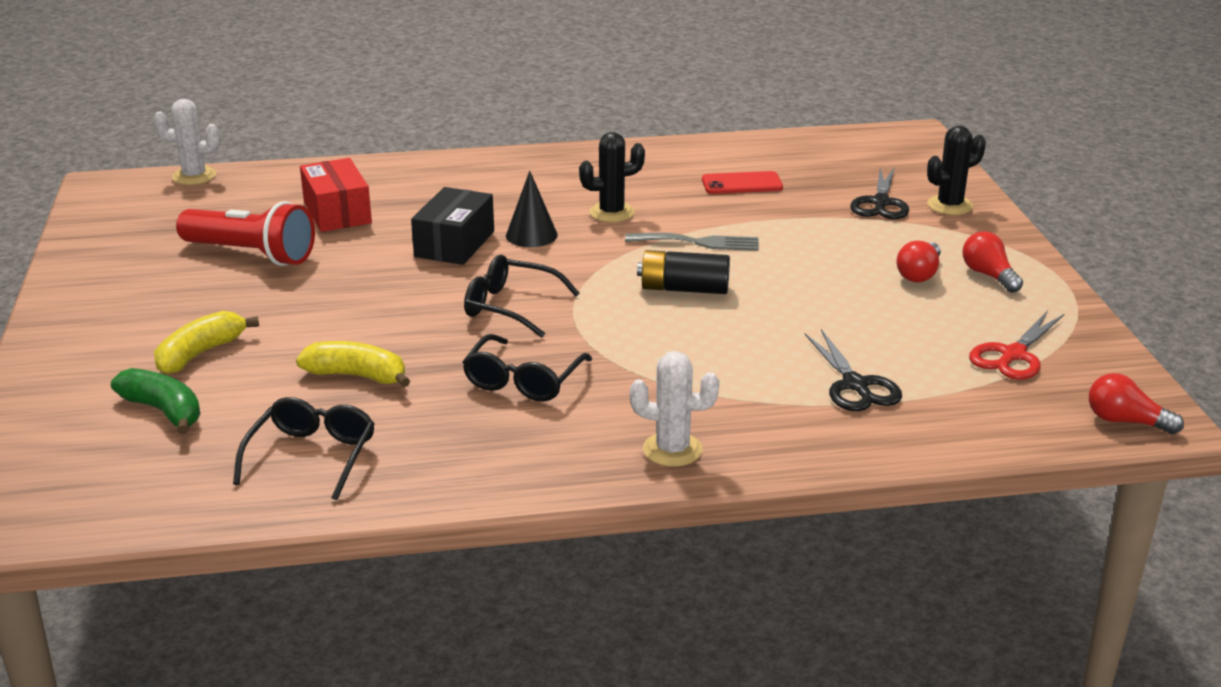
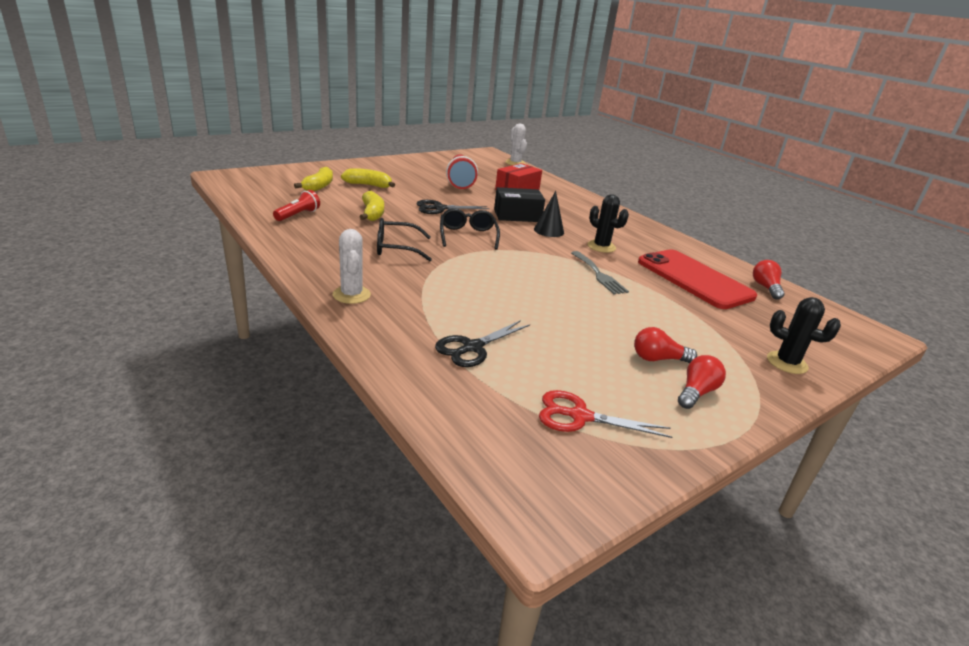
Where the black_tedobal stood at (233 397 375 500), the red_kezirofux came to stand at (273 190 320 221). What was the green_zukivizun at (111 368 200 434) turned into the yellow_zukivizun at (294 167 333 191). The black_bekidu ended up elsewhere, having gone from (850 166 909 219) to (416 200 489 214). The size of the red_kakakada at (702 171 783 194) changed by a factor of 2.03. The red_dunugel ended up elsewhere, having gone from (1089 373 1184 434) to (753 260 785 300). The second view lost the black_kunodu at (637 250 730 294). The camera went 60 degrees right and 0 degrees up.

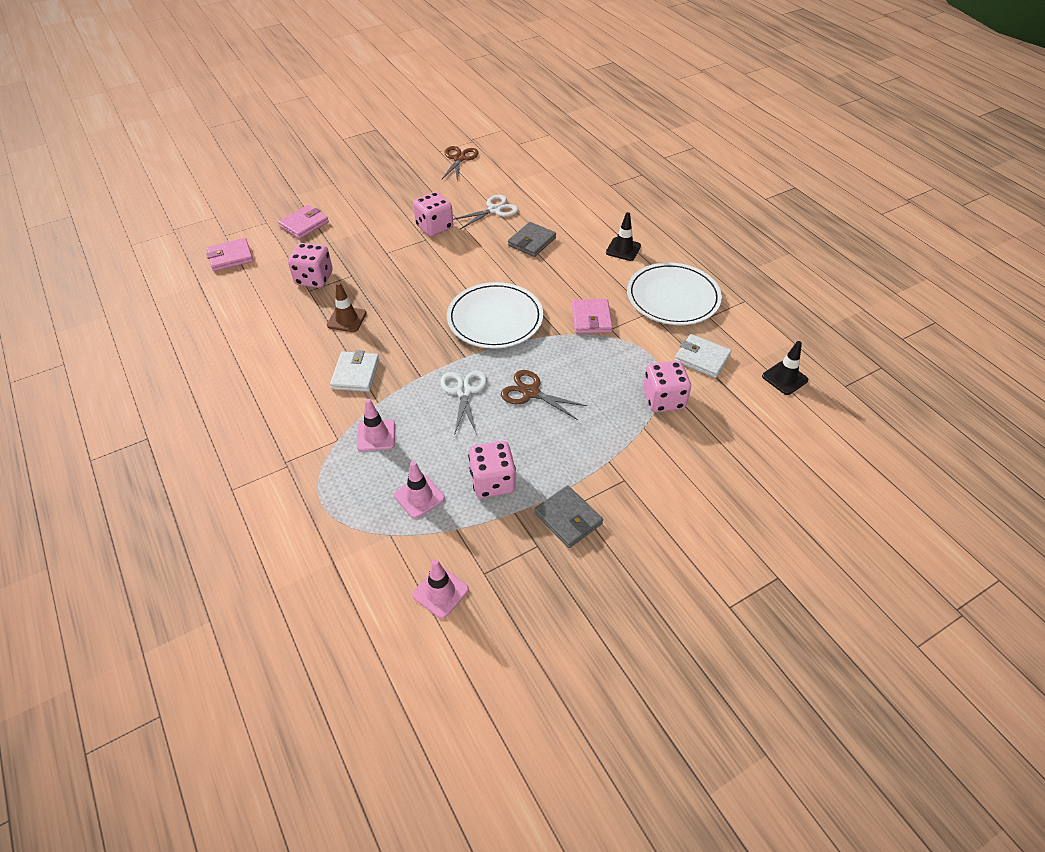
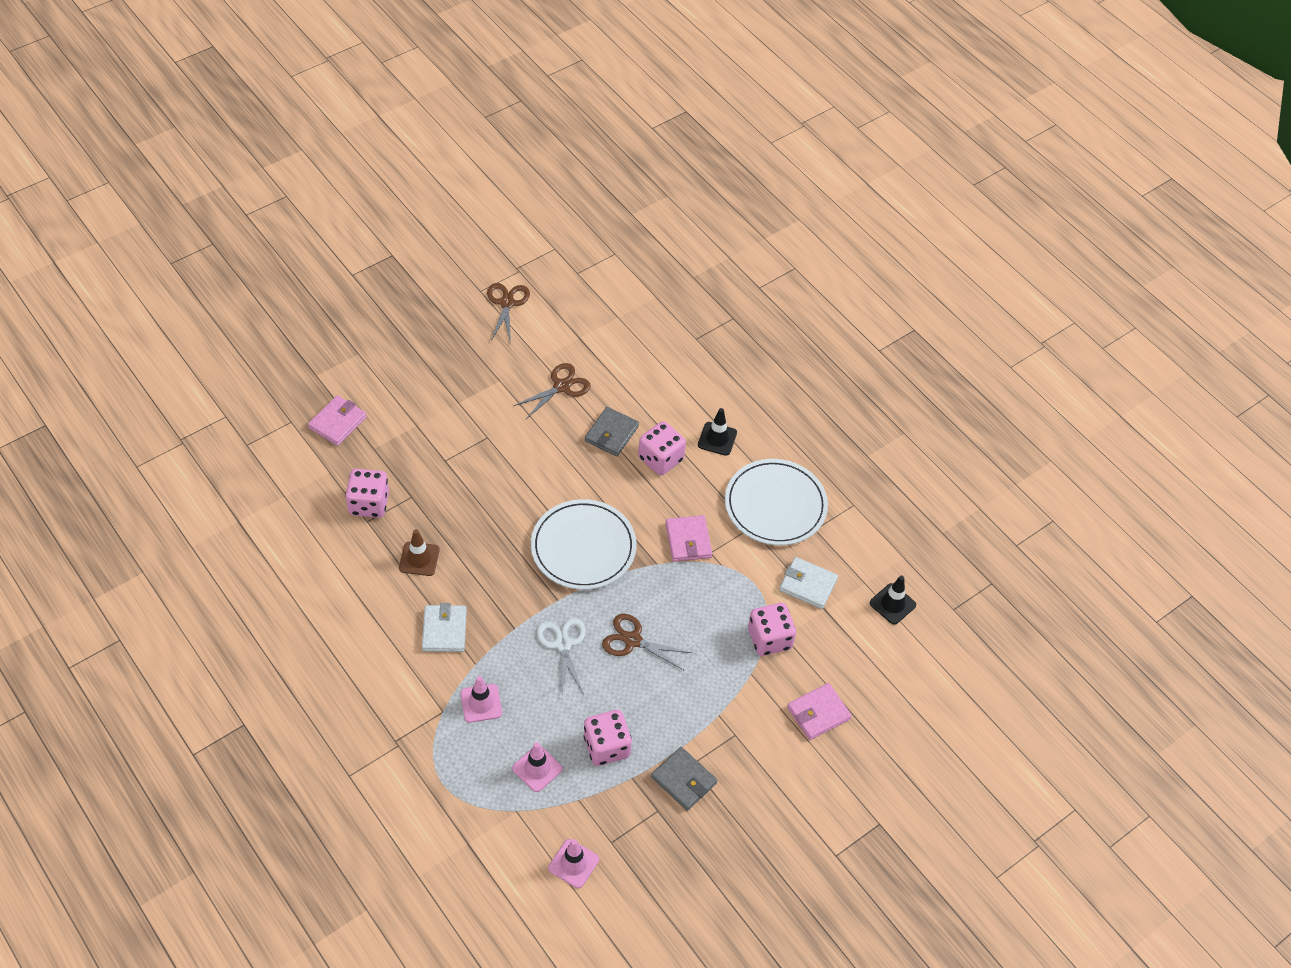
What was the white_bekidu at (453 195 519 229) turned into the brown_bekidu at (513 363 591 419). The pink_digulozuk ended up elsewhere, having gone from (413 192 453 237) to (638 421 686 476). The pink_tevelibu ended up elsewhere, having gone from (206 238 253 271) to (787 683 852 740). The camera went 10 degrees left and 5 degrees up.

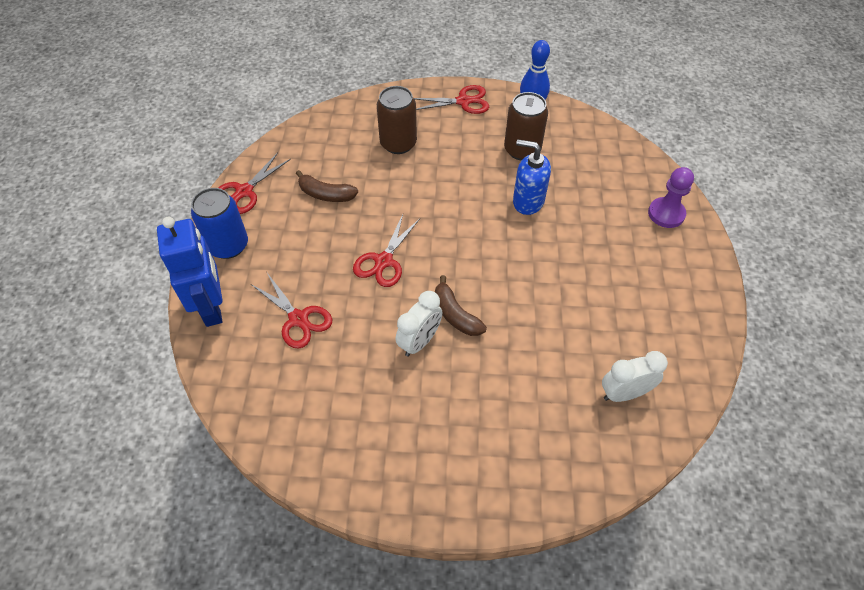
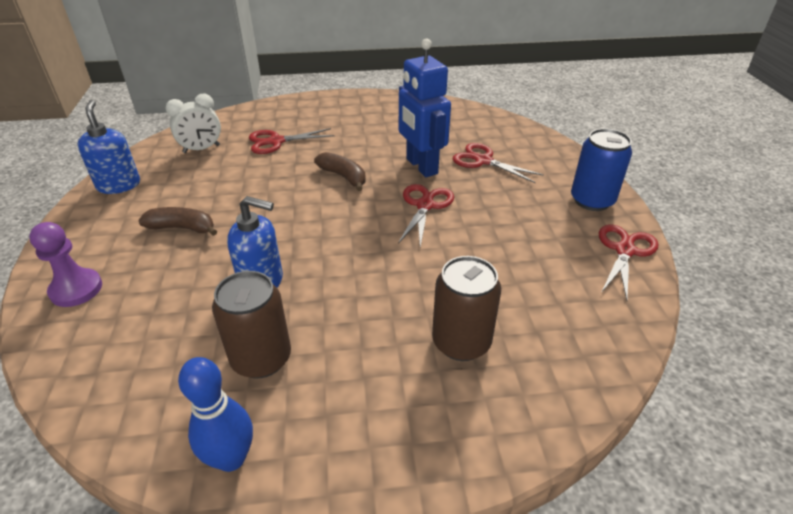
The second view gained the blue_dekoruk at (78 100 140 194). The brown_zukivizun ended up elsewhere, having gone from (296 170 358 202) to (138 207 217 236). The red_bekidu ended up elsewhere, having gone from (414 85 489 114) to (249 128 334 154). The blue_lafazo ended up elsewhere, having gone from (157 217 222 327) to (399 38 451 177). The second view lost the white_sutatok at (395 291 442 357). The camera went 170 degrees right and 15 degrees down.

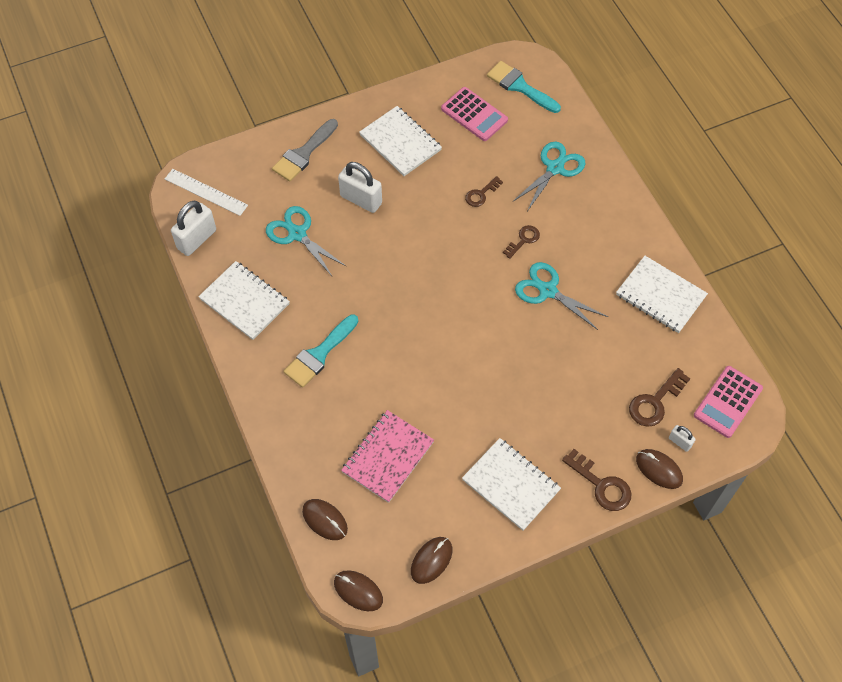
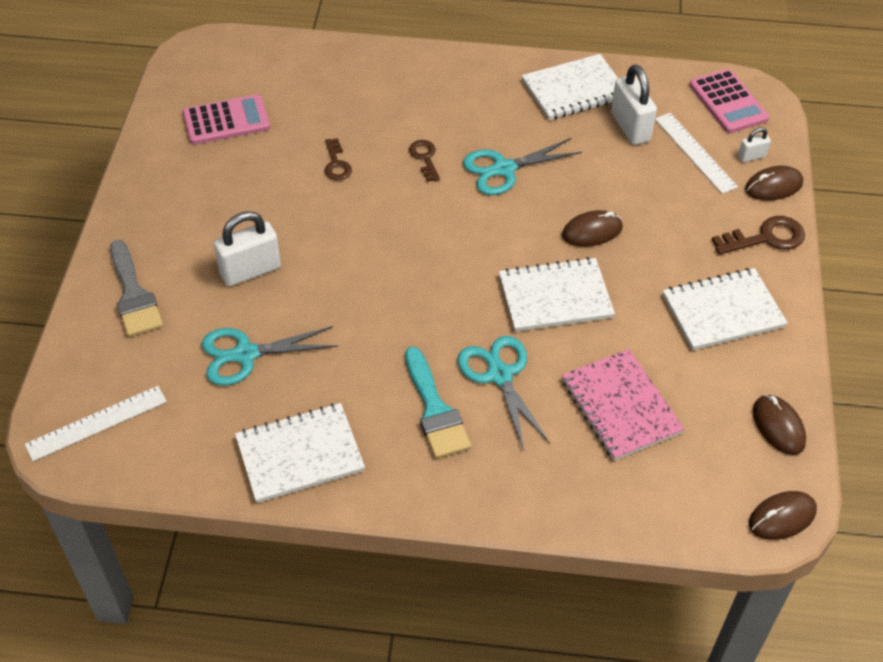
The turquoise_bekidu ended up elsewhere, having gone from (512 142 586 211) to (458 336 550 450). The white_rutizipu ended up elsewhere, having gone from (359 106 442 176) to (499 257 615 332). The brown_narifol ended up elsewhere, having gone from (302 499 348 540) to (562 210 623 247). The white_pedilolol ended up elsewhere, having gone from (171 201 216 256) to (611 65 657 145). Where the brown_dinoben stood at (629 368 690 427), the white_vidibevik came to stand at (655 113 738 194). The second view lost the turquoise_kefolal at (487 61 561 113). The camera went 60 degrees left and 10 degrees down.

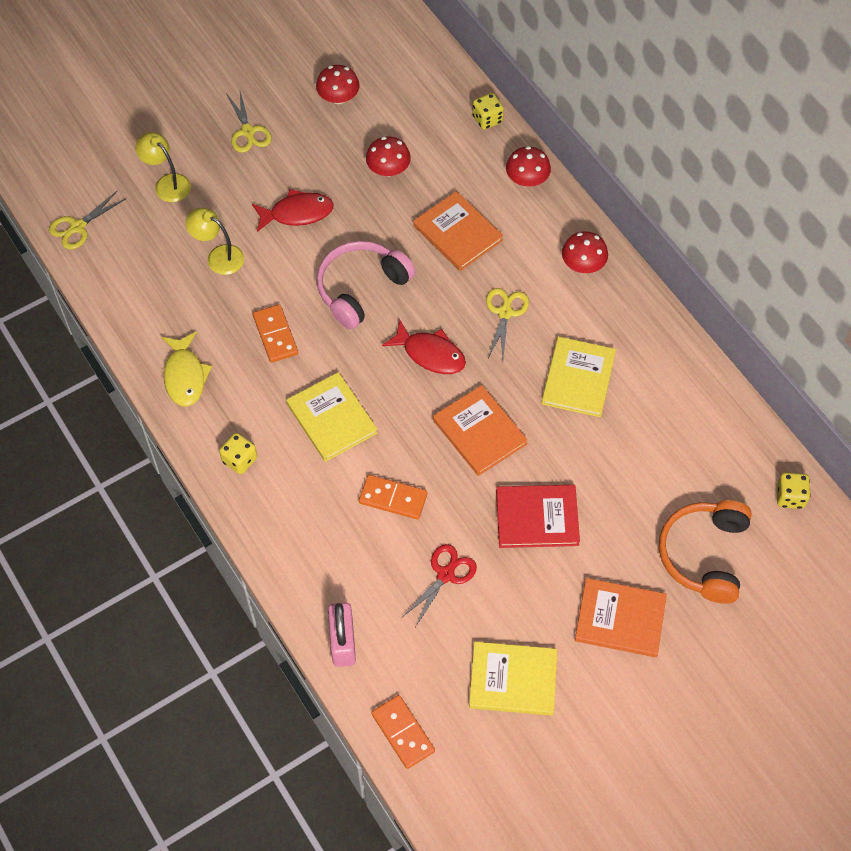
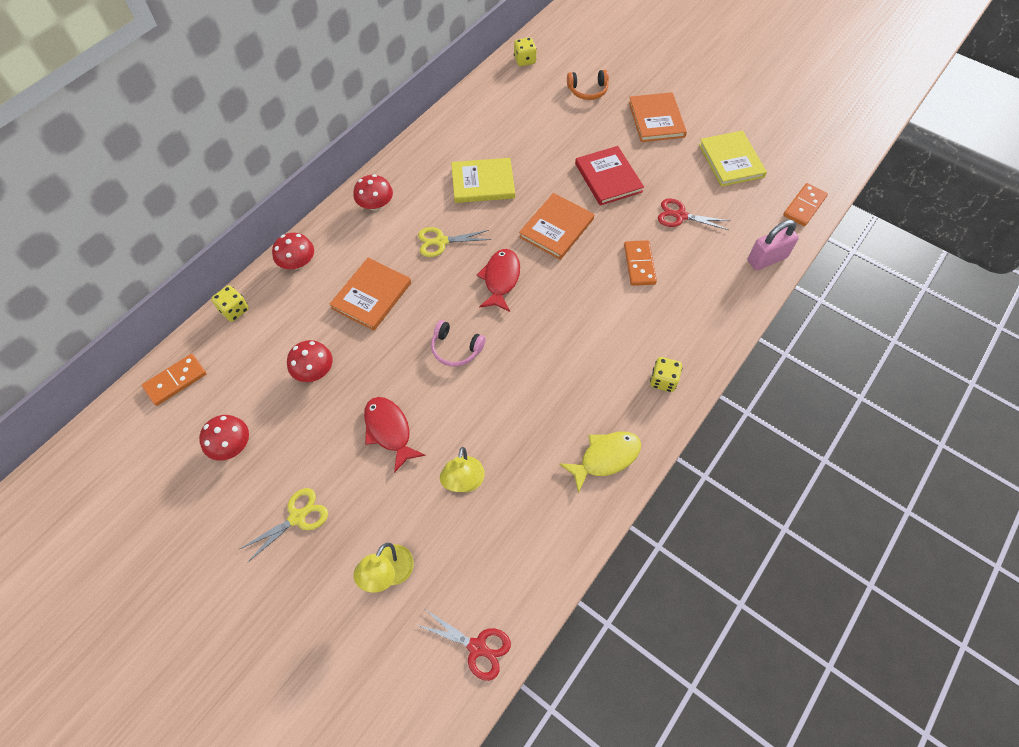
The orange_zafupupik ended up elsewhere, having gone from (253 304 298 363) to (142 354 207 406). What was the yellow_bekidu at (49 190 125 250) turned into the red_bekidu at (417 609 511 681). The size of the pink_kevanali at (317 241 415 330) changed by a factor of 0.59. The size of the orange_kevanali at (659 500 752 604) changed by a factor of 0.59. The second view lost the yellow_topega at (286 372 378 462). The camera went 110 degrees left and 0 degrees up.

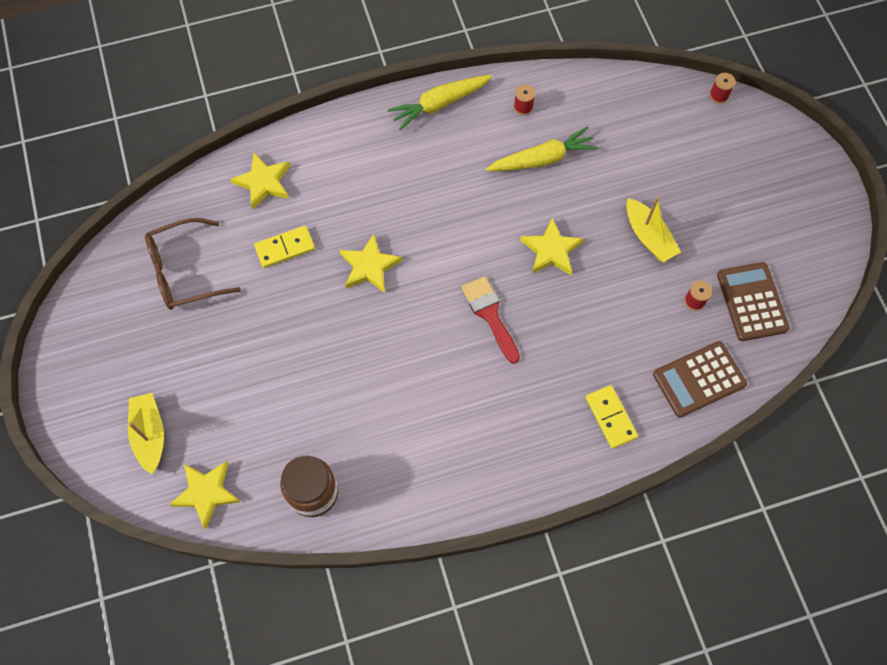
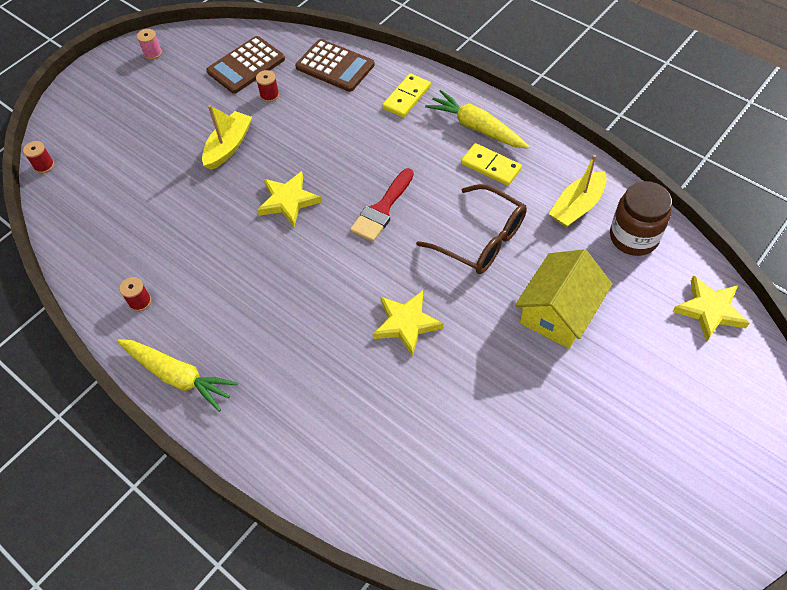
The second view gained the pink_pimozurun at (137 29 162 60). The brown_tedobal ended up elsewhere, having gone from (145 218 241 310) to (416 184 527 274). The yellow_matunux ended up elsewhere, having gone from (486 126 598 171) to (425 90 530 149). The yellow_zafupupik ended up elsewhere, having gone from (254 226 315 268) to (461 143 522 186). The second view gained the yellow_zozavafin at (515 249 612 349). The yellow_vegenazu ended up elsewhere, having gone from (128 393 164 474) to (549 155 607 227). The second view lost the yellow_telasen at (230 153 290 210). The camera went 120 degrees left and 10 degrees down.

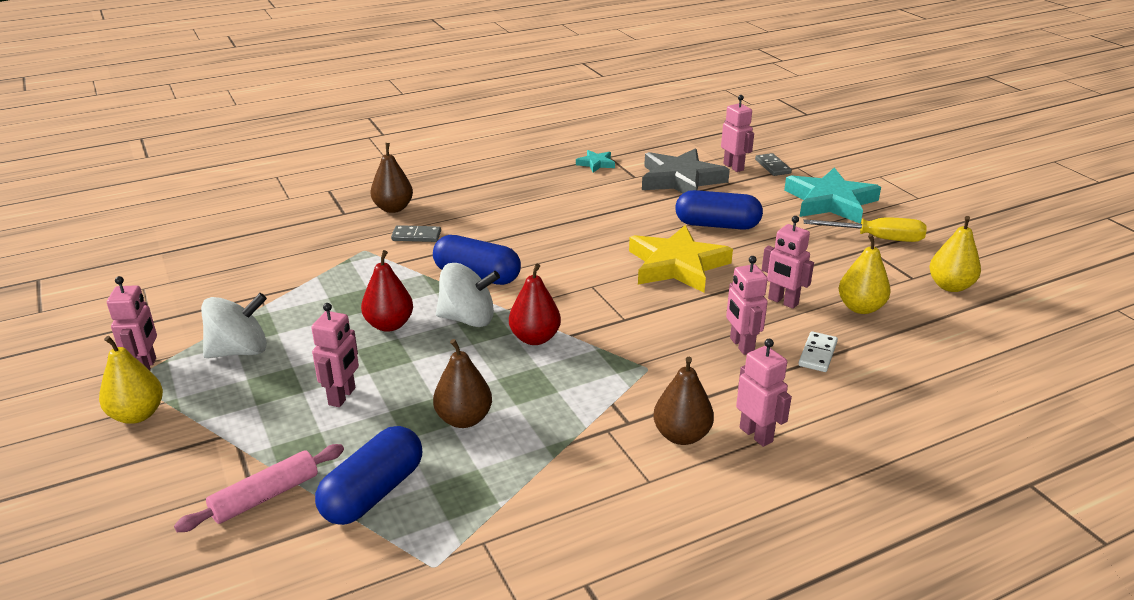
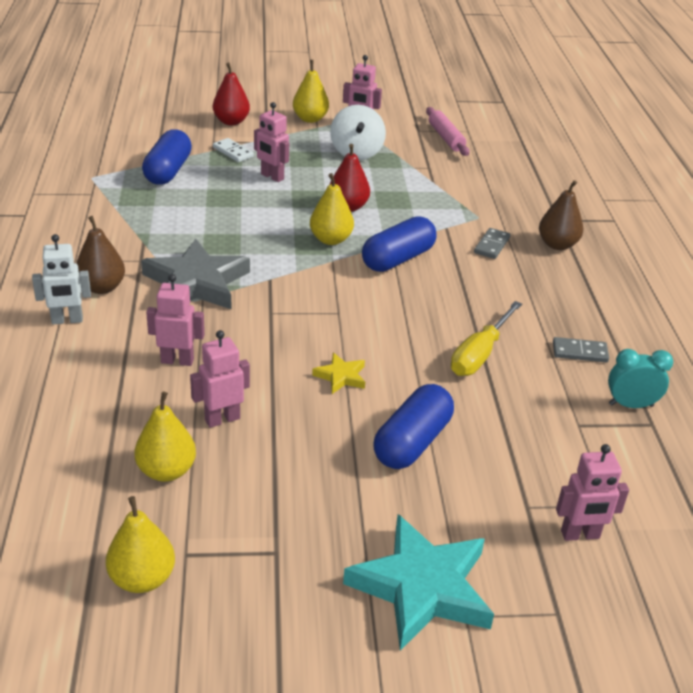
What was the pink_lafazo at (736 339 792 447) turned into the white_lafazo at (32 234 91 324). The grey_telasen ended up elsewhere, having gone from (642 148 730 194) to (141 239 250 309). The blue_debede at (315 426 422 525) ended up facing another way, 45 degrees clockwise from before. The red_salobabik ended up elsewhere, having gone from (509 264 561 345) to (213 62 250 125). The white_zafupupik ended up elsewhere, having gone from (798 331 838 372) to (213 138 254 162). Where the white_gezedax stood at (436 263 500 327), the yellow_salobabik came to stand at (310 173 354 245). The size of the yellow_telasen at (629 225 733 293) changed by a factor of 0.46. The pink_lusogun ended up elsewhere, having gone from (174 444 344 532) to (426 107 470 156). The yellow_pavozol ended up elsewhere, having gone from (804 218 927 242) to (451 301 522 376). The grey_zafupupik ended up elsewhere, having gone from (755 153 792 176) to (553 337 609 362). Where the turquoise_telasen stood at (576 150 615 172), the turquoise_sutatok came to stand at (608 349 673 408). The second view lost the brown_salobabik at (433 339 492 428). The camera went 110 degrees right and 5 degrees up.

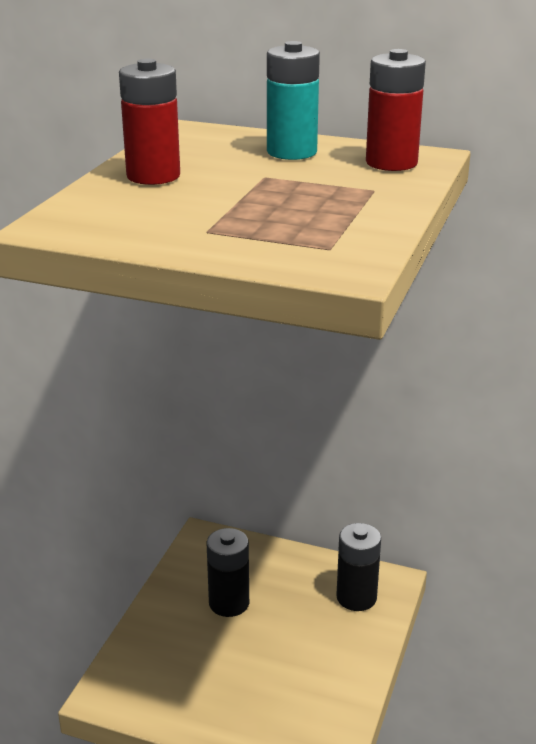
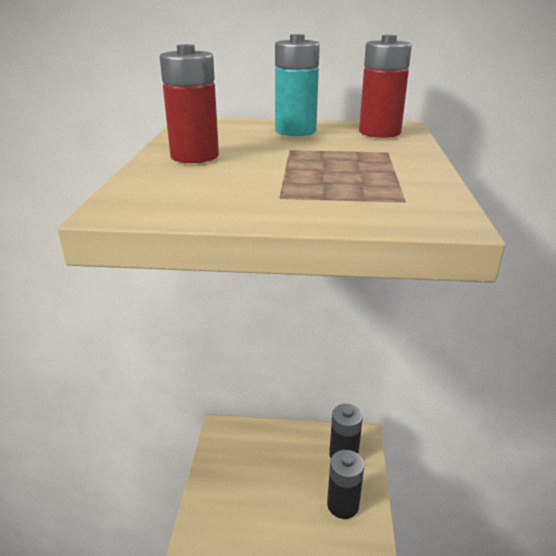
The black_kunodu ended up elsewhere, having gone from (207 528 249 617) to (327 450 364 519). The camera went 15 degrees left and 0 degrees up.

